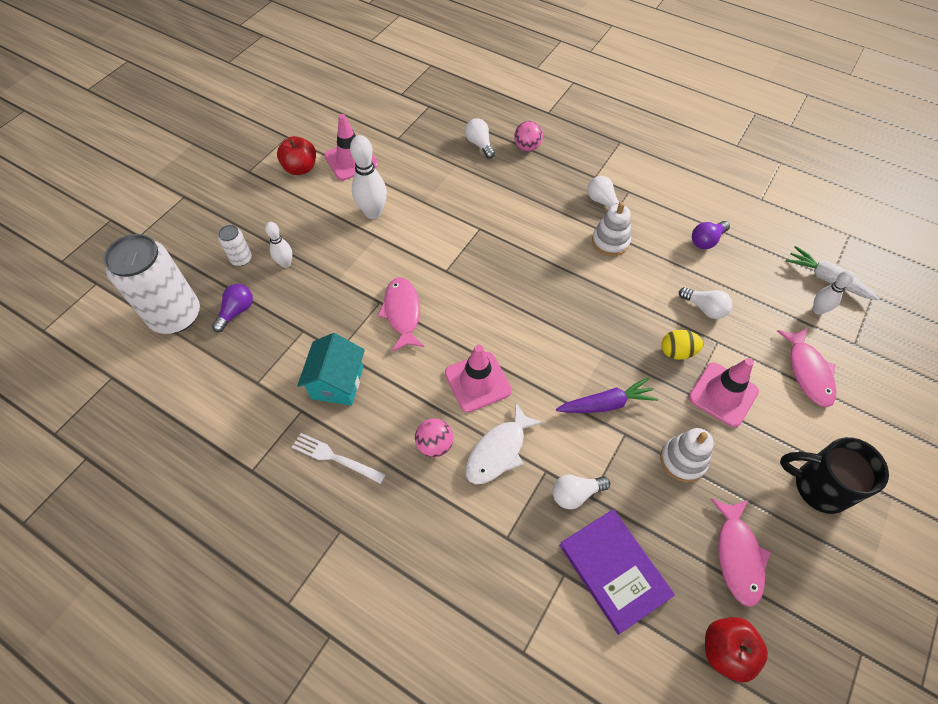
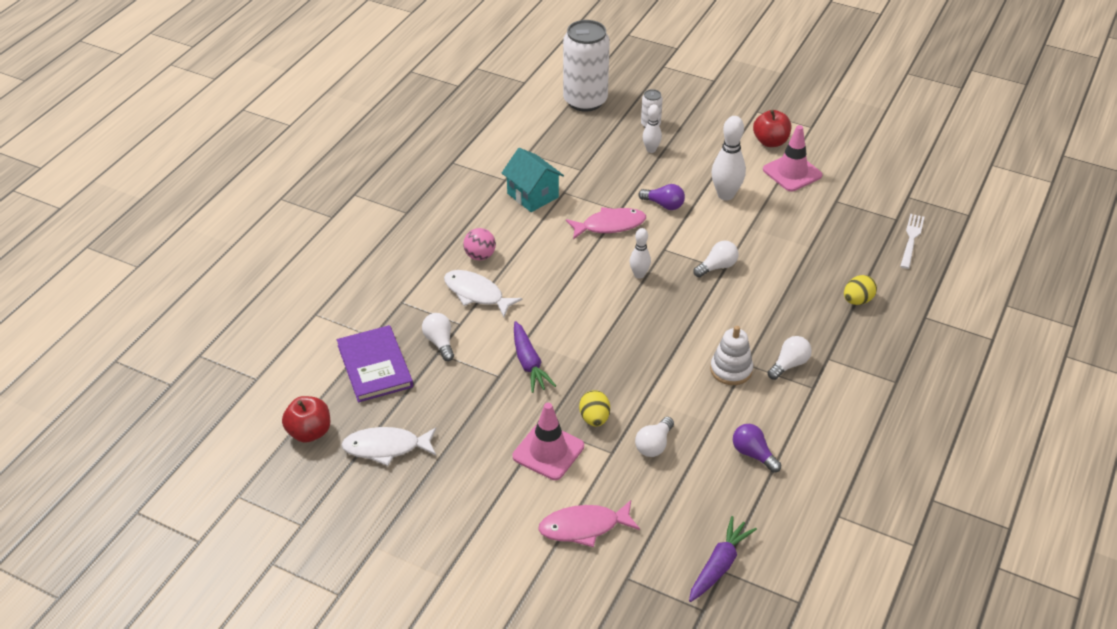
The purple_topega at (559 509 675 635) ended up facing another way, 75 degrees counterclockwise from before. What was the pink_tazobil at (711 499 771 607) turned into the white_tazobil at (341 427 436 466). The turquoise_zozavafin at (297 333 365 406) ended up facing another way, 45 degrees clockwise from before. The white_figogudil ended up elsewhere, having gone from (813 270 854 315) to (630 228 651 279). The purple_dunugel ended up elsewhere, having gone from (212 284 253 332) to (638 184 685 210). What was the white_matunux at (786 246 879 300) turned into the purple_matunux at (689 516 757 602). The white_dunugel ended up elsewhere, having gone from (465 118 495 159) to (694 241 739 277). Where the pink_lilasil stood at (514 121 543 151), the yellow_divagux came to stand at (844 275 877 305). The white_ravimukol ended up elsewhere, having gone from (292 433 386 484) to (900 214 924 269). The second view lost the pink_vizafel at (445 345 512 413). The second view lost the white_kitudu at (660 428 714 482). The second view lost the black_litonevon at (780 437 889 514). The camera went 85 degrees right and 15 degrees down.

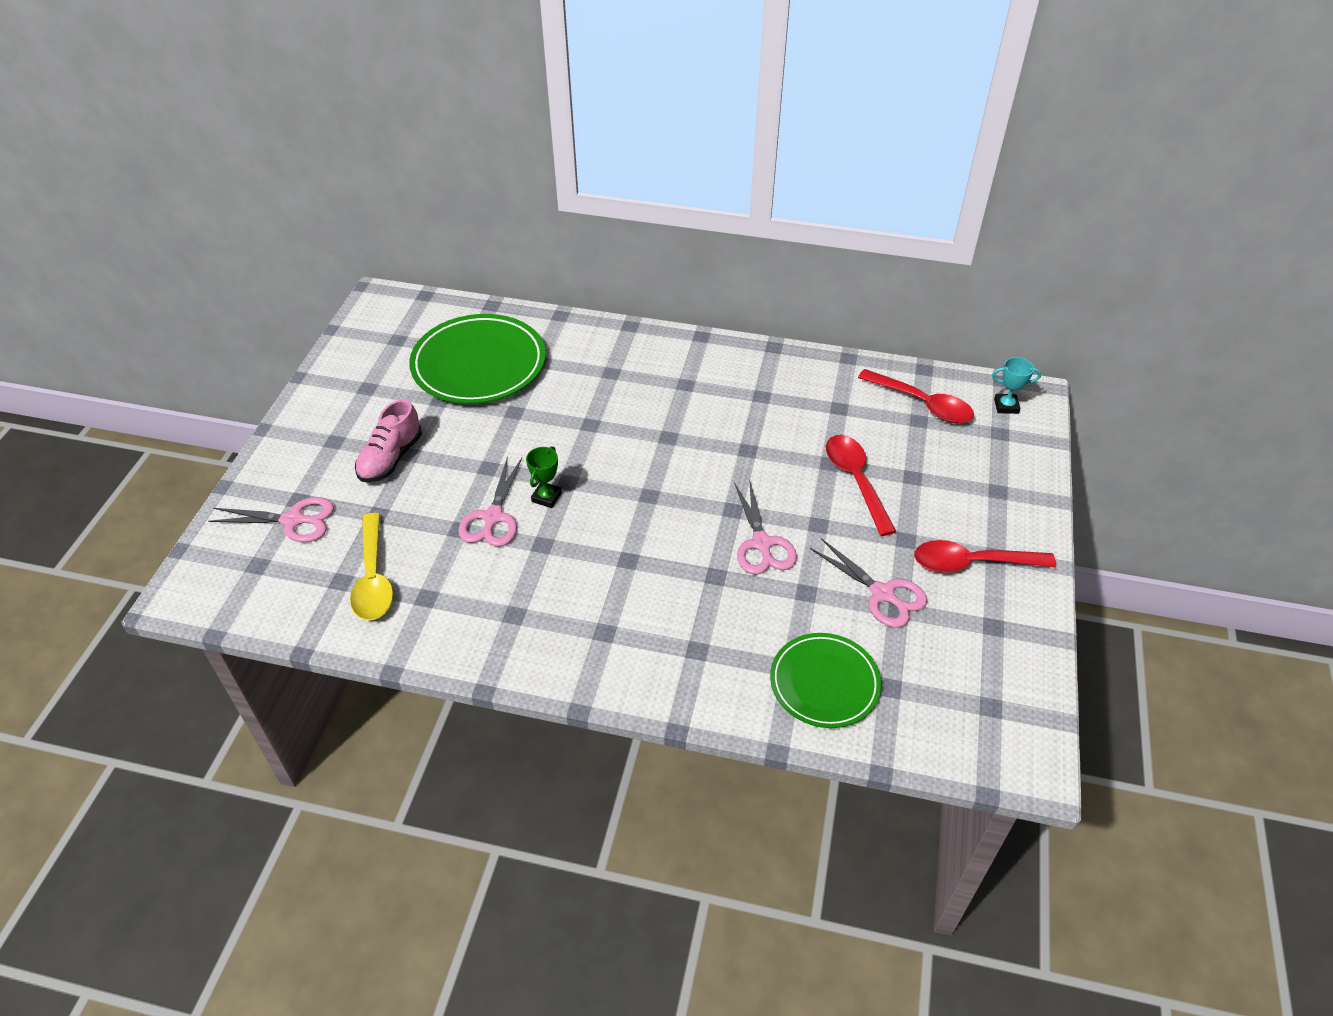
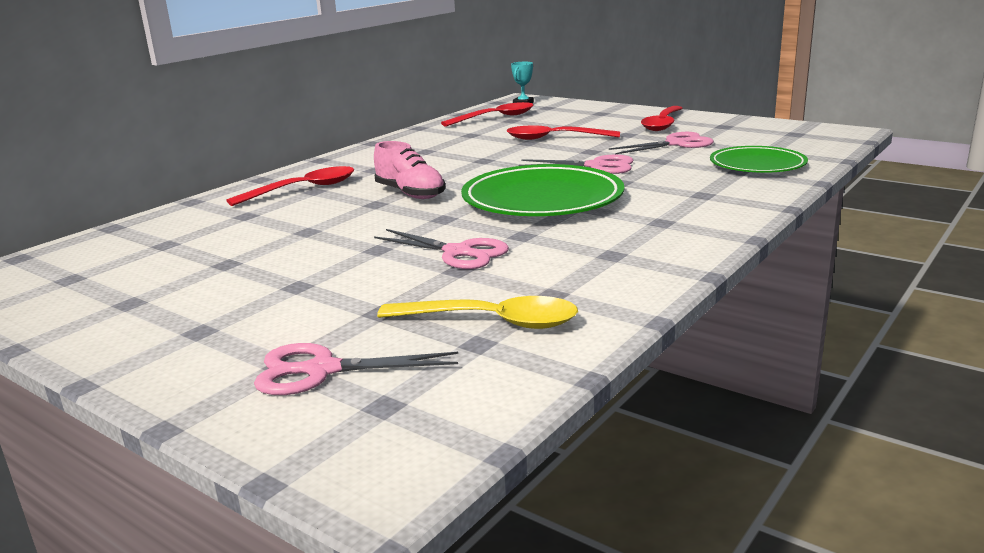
The second view gained the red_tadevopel at (226 166 354 206). The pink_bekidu at (208 497 334 542) ended up facing another way, 120 degrees counterclockwise from before. The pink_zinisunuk ended up elsewhere, having gone from (355 399 422 482) to (374 141 446 199). The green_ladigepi ended up elsewhere, having gone from (409 314 546 404) to (461 164 625 216). The second view lost the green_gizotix at (526 446 562 508). The camera went 65 degrees left and 25 degrees down.

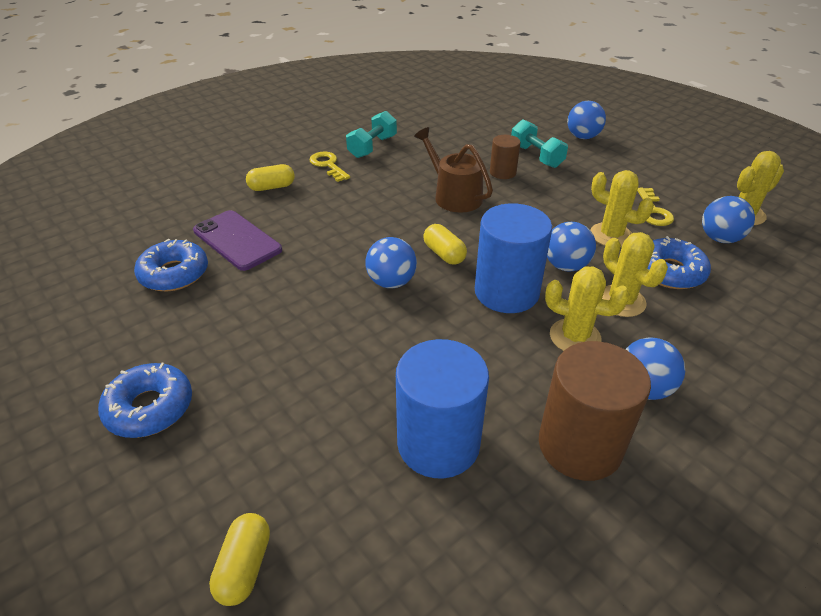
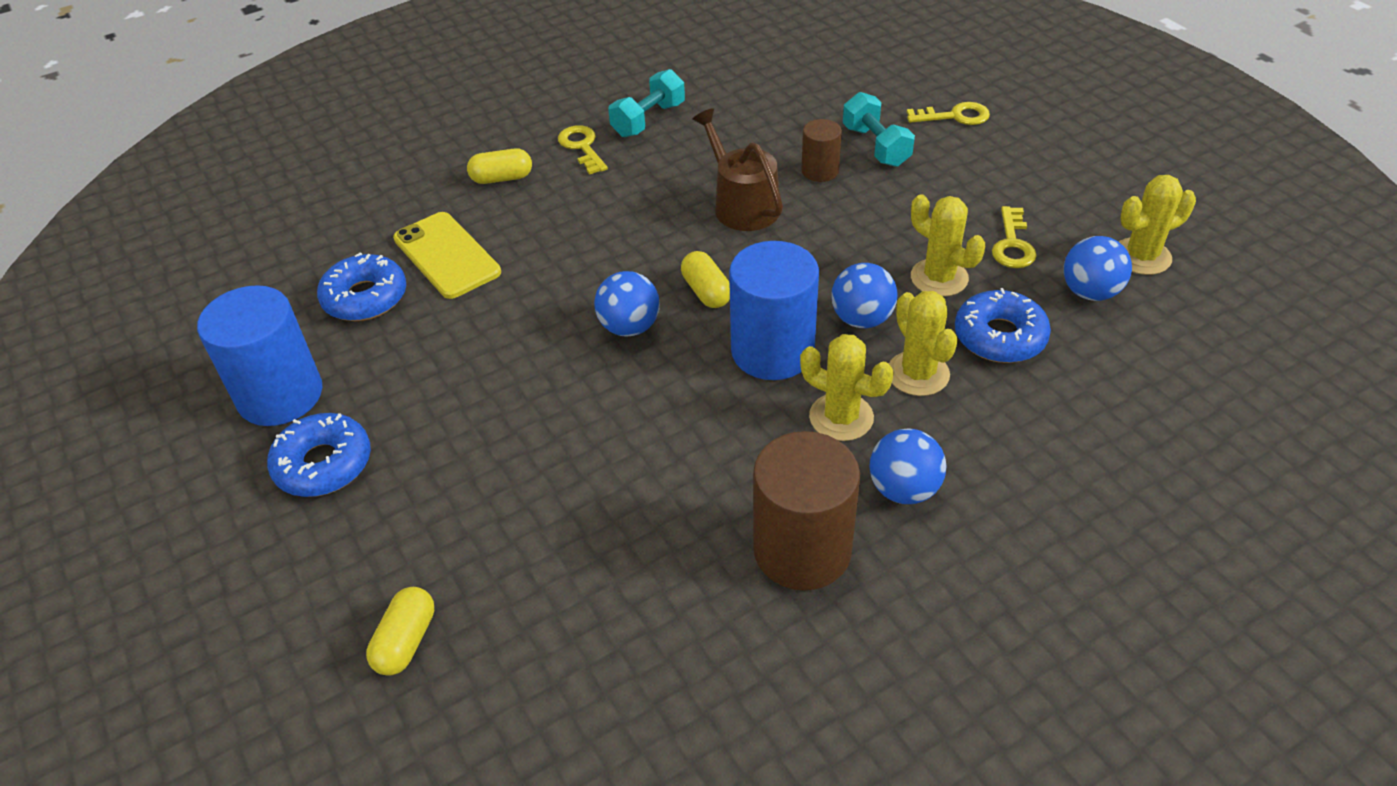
The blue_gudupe ended up elsewhere, having gone from (396 339 489 479) to (197 285 322 426). What was the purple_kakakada at (193 210 282 271) turned into the yellow_kakakada at (393 212 501 299). Where the blue_lilasil stood at (567 101 606 139), the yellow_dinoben came to stand at (907 102 990 125). The camera went 10 degrees right and 5 degrees up.

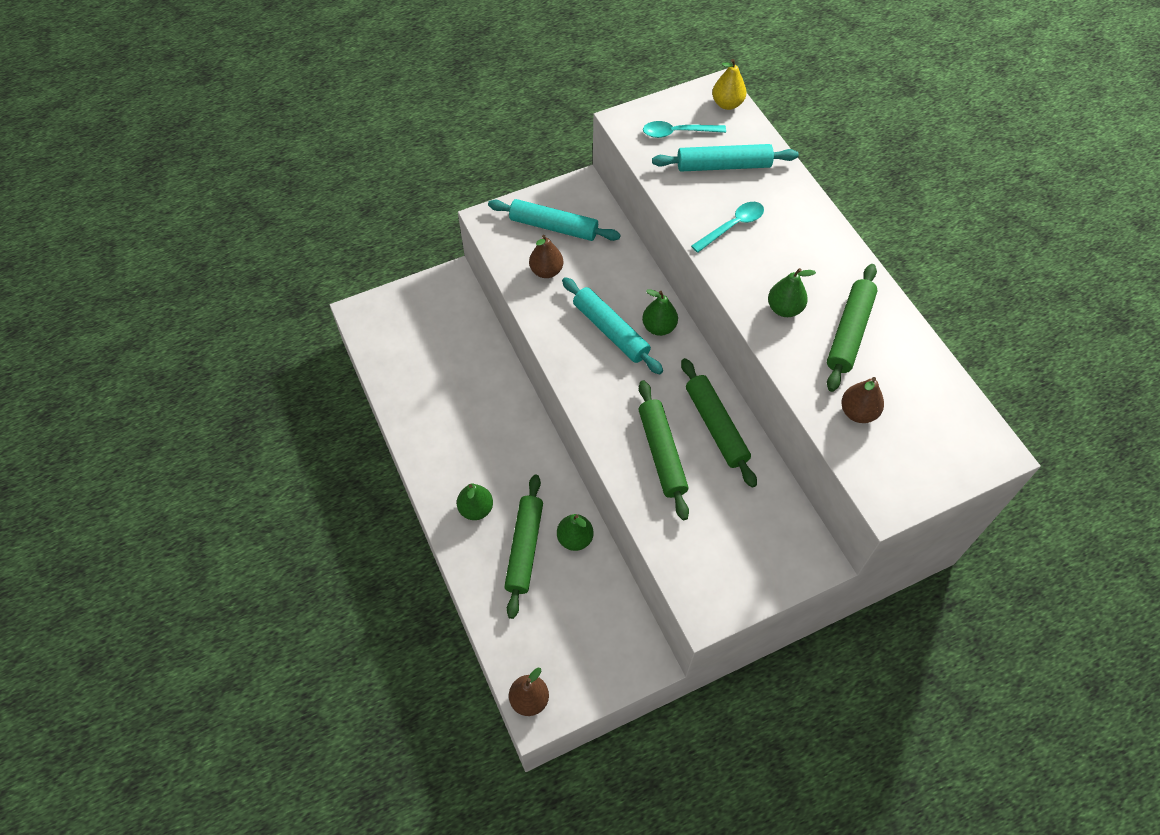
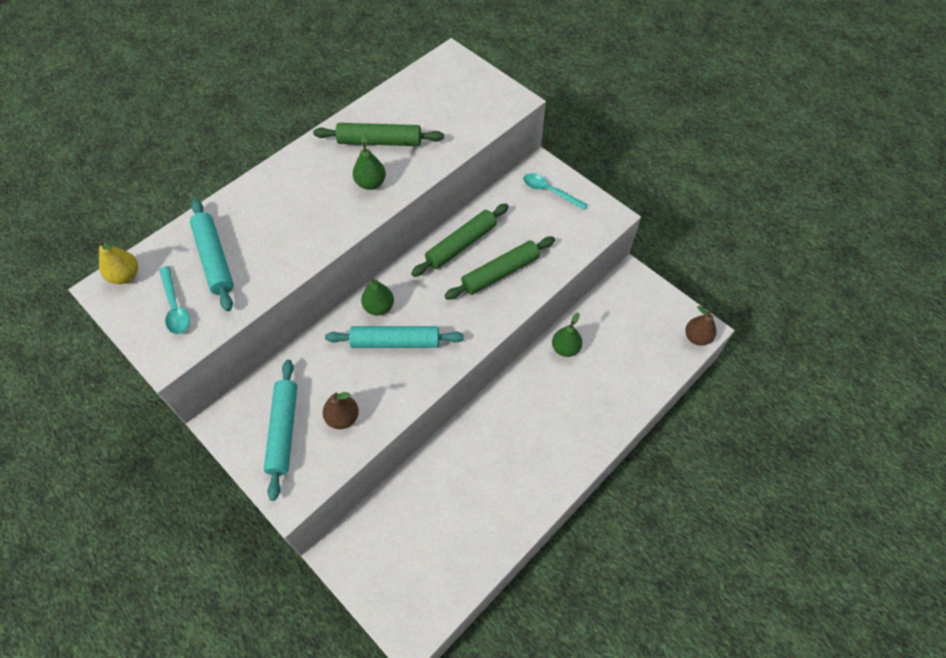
The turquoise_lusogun at (562 277 663 375) ended up facing another way, 60 degrees clockwise from before. The turquoise_tadevopel ended up elsewhere, having gone from (691 202 764 253) to (523 173 588 210). The second view lost the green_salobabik at (457 483 493 520). The second view lost the green_lusogun at (504 475 543 619). The second view lost the brown_salobabik at (841 377 884 423). The camera went 110 degrees left and 0 degrees up.

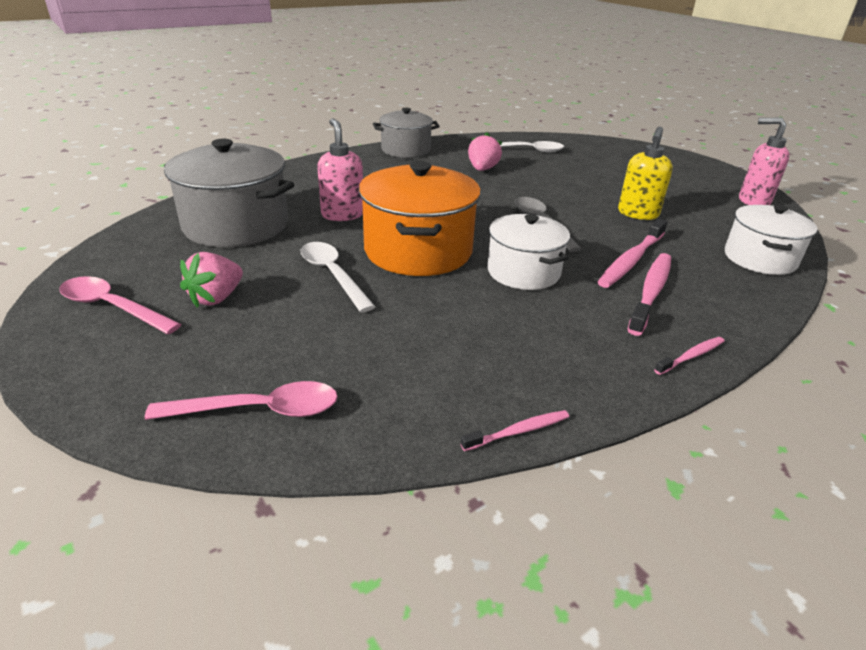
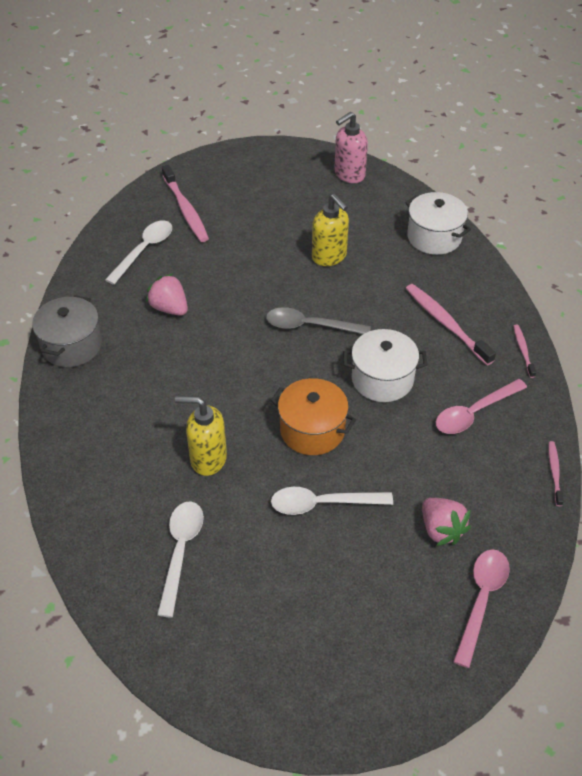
Where the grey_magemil stood at (164 139 294 247), the white_tadevopel came to stand at (157 502 204 617). The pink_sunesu ended up elsewhere, having gone from (598 218 668 288) to (162 165 209 242). What was the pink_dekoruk at (317 118 363 221) turned into the yellow_dekoruk at (175 396 227 476). The size of the orange_magemil at (359 161 481 276) changed by a factor of 0.65. The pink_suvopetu ended up elsewhere, having gone from (180 252 243 308) to (422 498 471 546). The pink_tadevopel ended up elsewhere, having gone from (59 276 181 334) to (436 379 527 434). The camera went 60 degrees left and 15 degrees up.

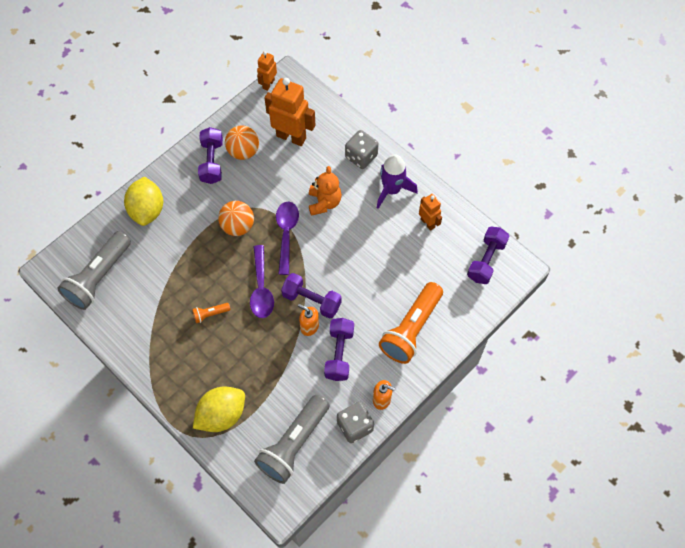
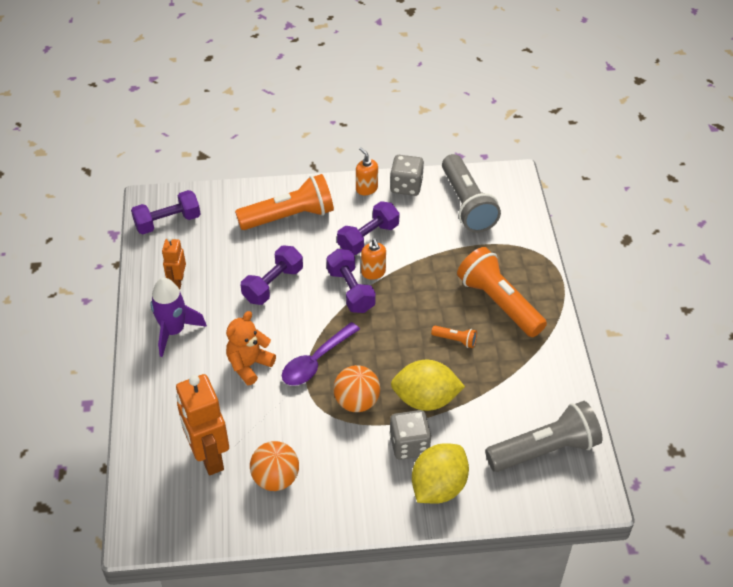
The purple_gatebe ended up elsewhere, having gone from (198 127 223 184) to (241 246 303 305). The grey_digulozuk ended up elsewhere, having gone from (345 130 378 169) to (390 410 431 460). The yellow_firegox ended up elsewhere, having gone from (193 387 245 432) to (391 360 465 411). The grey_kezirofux at (254 395 329 484) ended up facing another way, 90 degrees clockwise from before. The second view gained the orange_kezirofux at (457 247 547 337). The second view lost the purple_tadevopel at (250 245 274 318). The second view lost the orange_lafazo at (257 52 277 91). The camera went 140 degrees left and 15 degrees down.

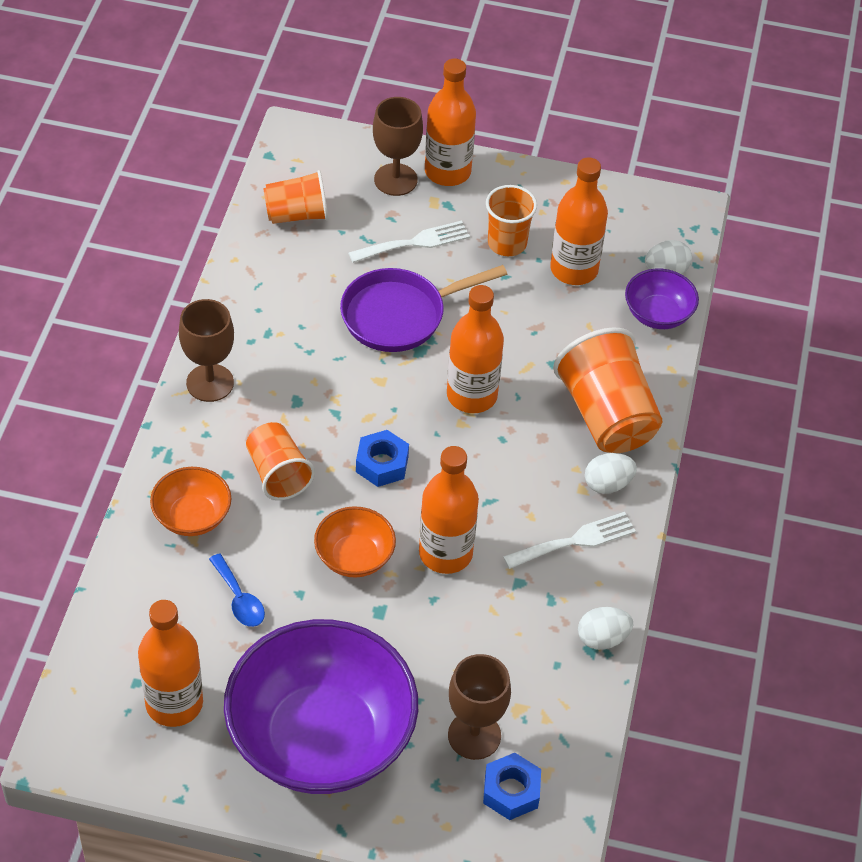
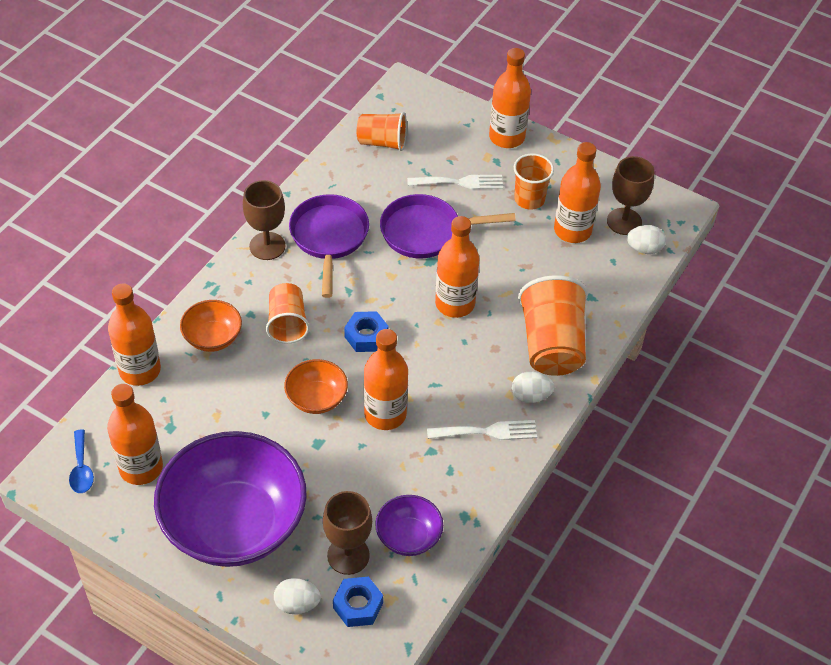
The blue_tadevopel ended up elsewhere, having gone from (209 553 265 627) to (69 430 94 493). The second view gained the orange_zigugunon at (108 283 161 386). The white_divagux ended up elsewhere, having gone from (578 607 634 650) to (274 578 321 614). The second view gained the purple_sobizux at (289 194 369 298). The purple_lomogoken ended up elsewhere, having gone from (625 269 699 329) to (375 495 443 556). The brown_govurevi ended up elsewhere, having gone from (373 97 423 196) to (607 156 654 235). The camera went 20 degrees right and 0 degrees up.

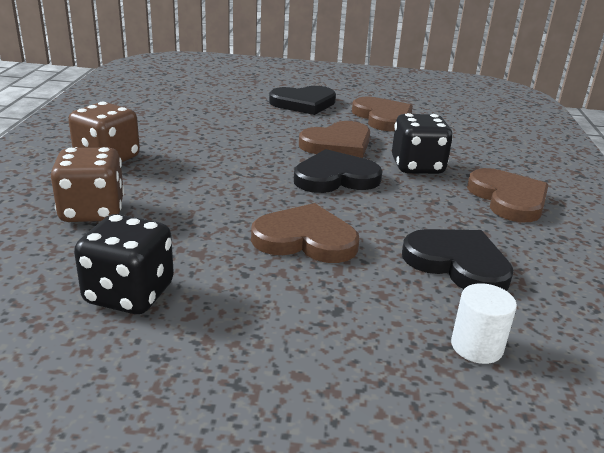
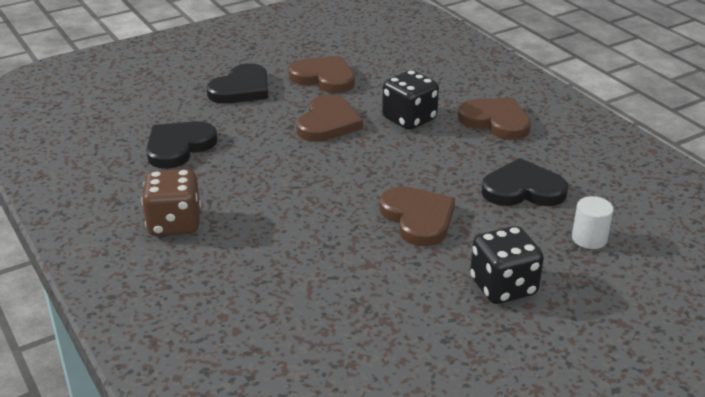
The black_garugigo ended up elsewhere, having gone from (294 149 382 193) to (146 121 218 169). The brown_garugigo at (251 203 360 263) ended up facing another way, 90 degrees clockwise from before. The black_digulozuk ended up elsewhere, having gone from (74 214 174 314) to (470 226 544 304). The second view lost the brown_digulozuk at (51 147 125 222). The camera went 35 degrees left and 5 degrees up.

